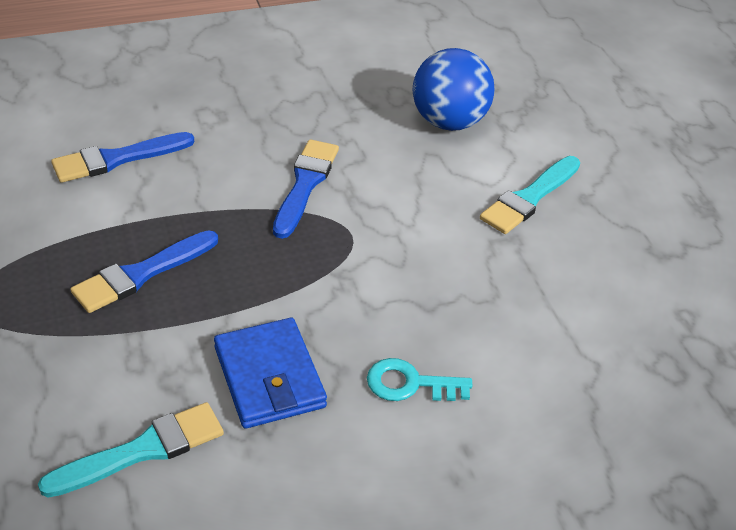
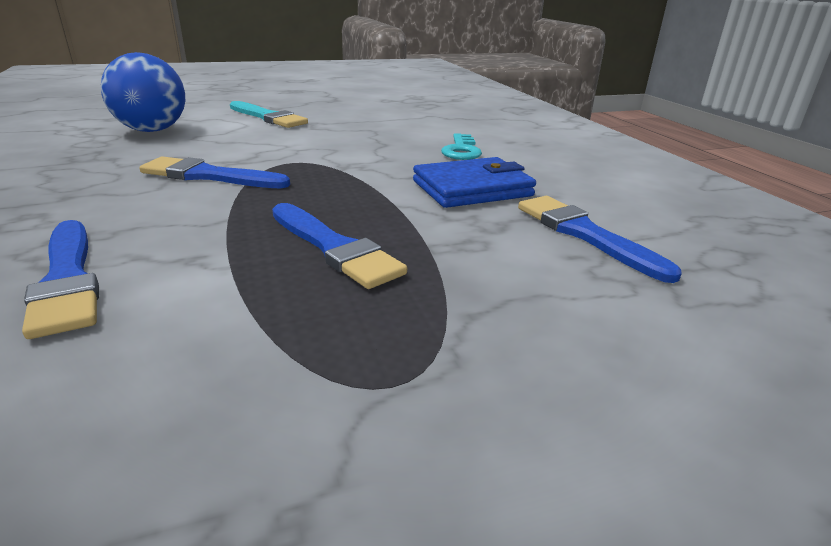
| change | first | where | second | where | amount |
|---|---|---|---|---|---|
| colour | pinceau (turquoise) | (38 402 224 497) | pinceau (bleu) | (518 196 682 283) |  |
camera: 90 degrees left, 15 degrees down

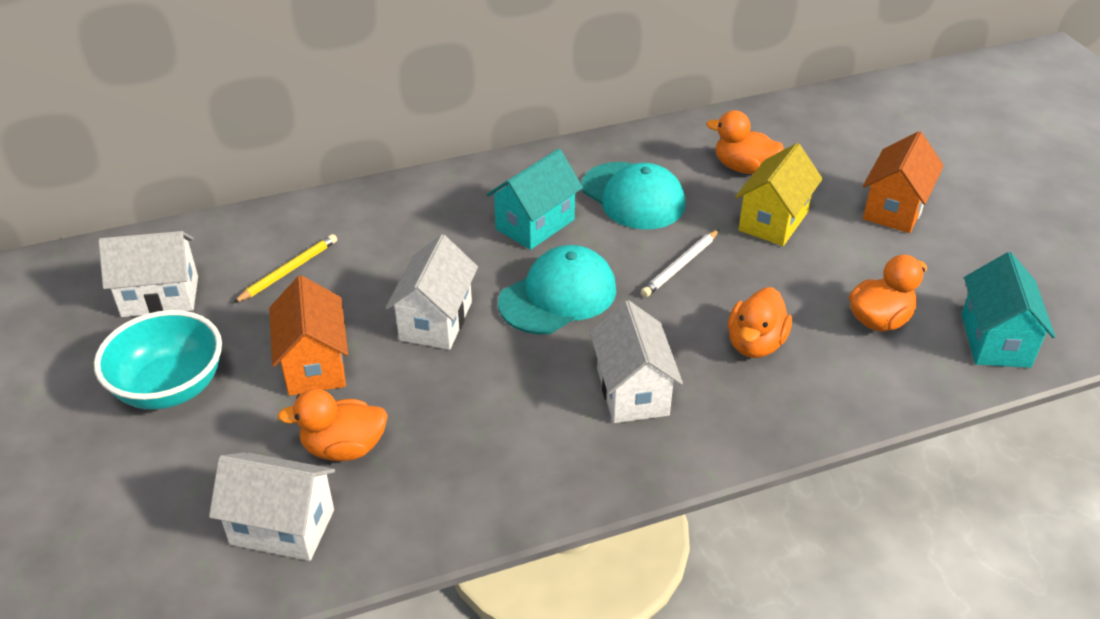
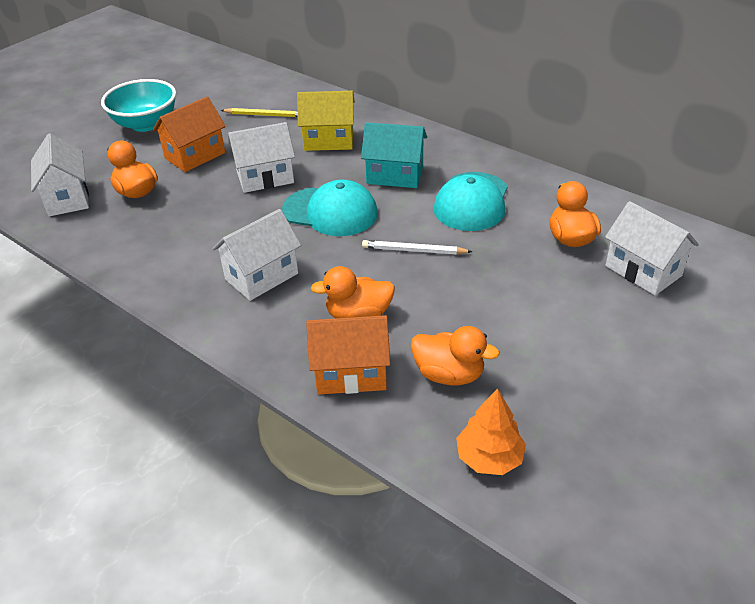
| change | first | where | second | where | amount |
|---|---|---|---|---|---|
| relocated | maison (blanc) | (98 231 198 317) |  | (605 201 699 295) |  |
| relocated | maison (jaune) | (735 143 823 246) |  | (297 91 355 151) |  |
| relocated | maison (orange) | (863 131 944 233) |  | (306 315 390 395) |  |
| exchanged | maison (turquoise) | (961 252 1056 368) | arbre (orange) | (456 388 526 475) |  |
camera: 60 degrees right, 0 degrees up

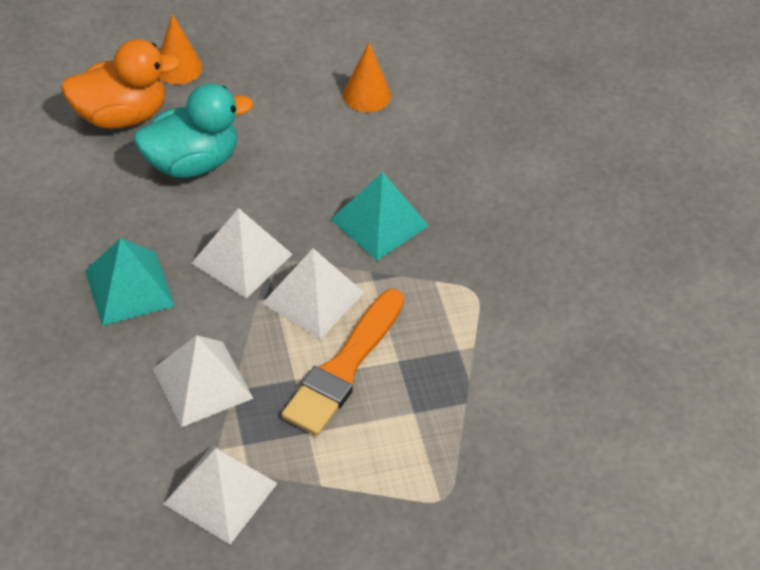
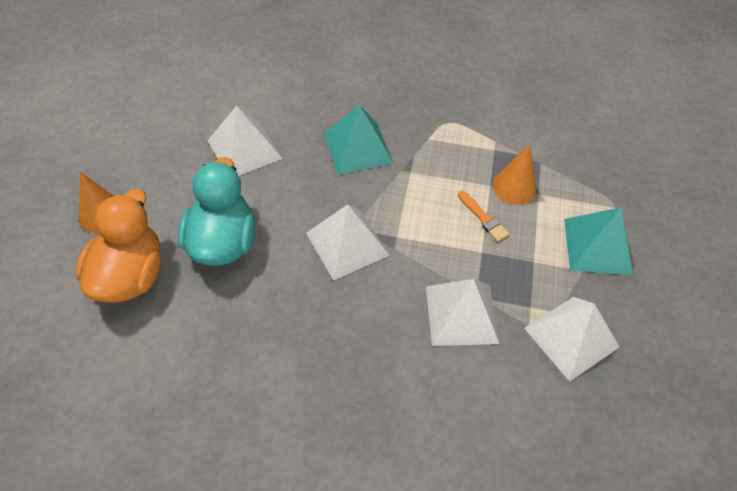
| change | first | where | second | where | amount |
|---|---|---|---|---|---|
| relocated | pyramide (turquoise) | (85 238 175 326) |  | (564 207 633 275) |  |
| relocated | pyramide (blanc) | (262 248 364 339) |  | (208 106 283 176) |  |
| size | pinceau (orange) | (281 289 404 436) |  | (458 191 509 242) | x0.45 |
| relocated | cône (orange) | (343 42 391 112) |  | (493 145 536 205) |  |
camera: 65 degrees left, 5 degrees up

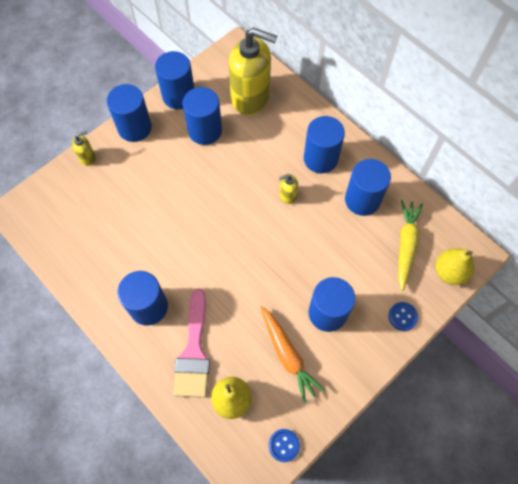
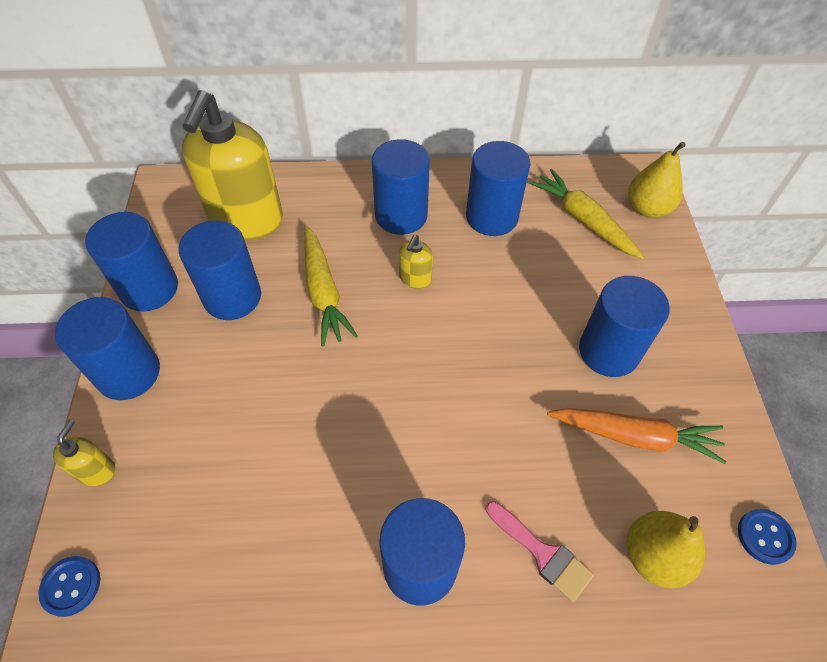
| change | first | where | second | where | amount |
|---|---|---|---|---|---|
| size | pinceau (rose) | (173 289 210 398) |  | (485 501 594 602) | x0.61 |
| spun | distributeur de savon (jaune) | (229 27 277 115) |  | (182 90 283 240) | 135 degrees clockwise |
| relocated | bouton (bleu) | (388 302 418 331) |  | (38 556 100 617) |  |
| appeared |  |  | carotte (jaune) | (304 225 358 347) |  |
camera: 50 degrees left, 10 degrees down

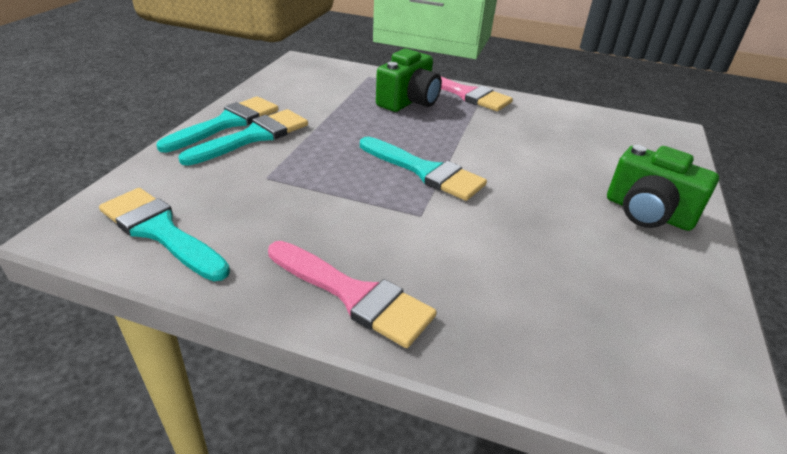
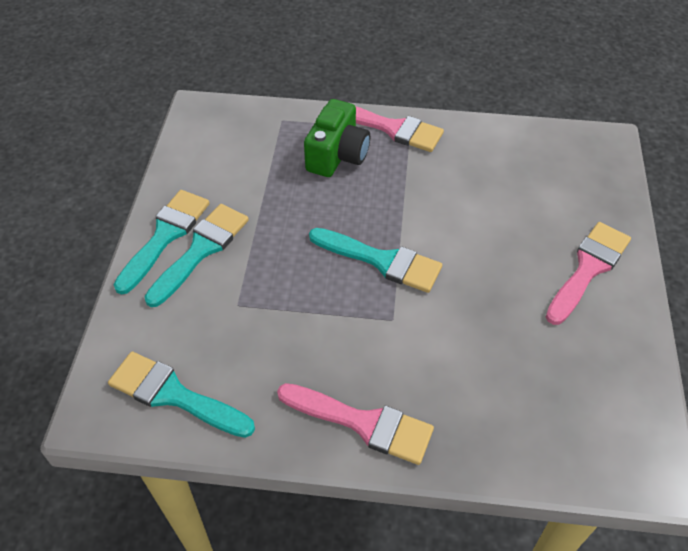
| change | first | where | second | where | amount |
|---|---|---|---|---|---|
| exchanged | appareil photo (vert) | (607 145 719 231) | pinceau (rose) | (546 222 631 325) |  |
camera: 10 degrees left, 15 degrees up

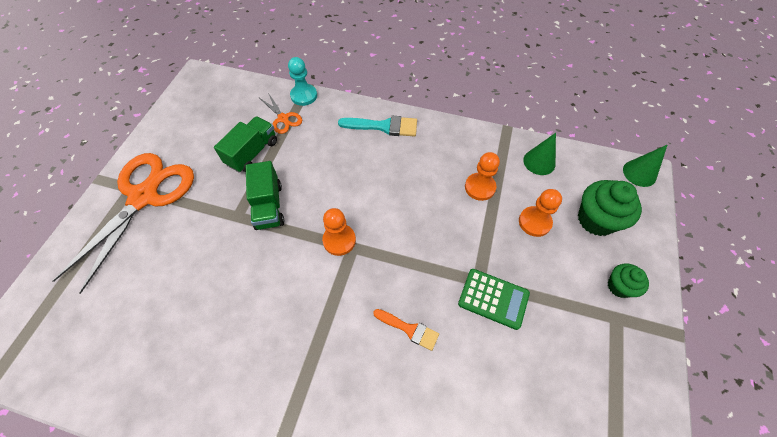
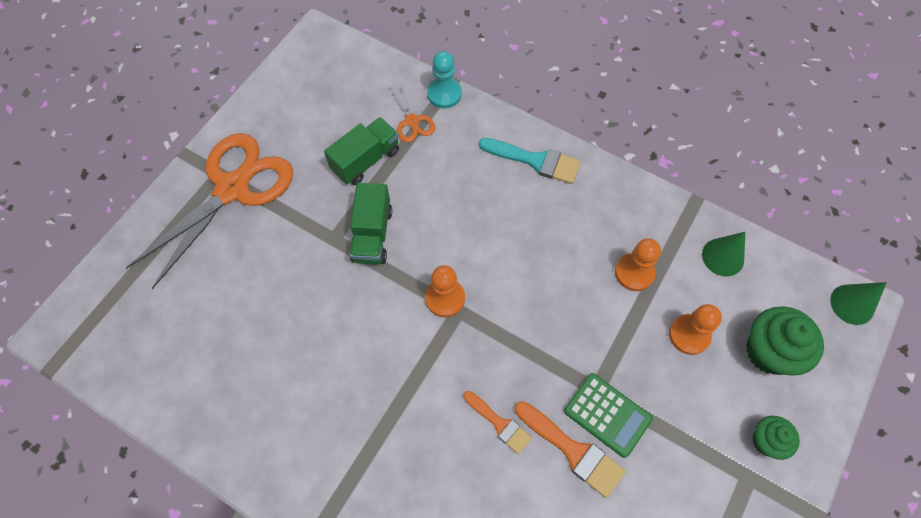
| change | first | where | second | where | amount |
|---|---|---|---|---|---|
| appeared |  |  | pinceau (orange) | (515 401 626 498) |  |
camera: 15 degrees right, 5 degrees up

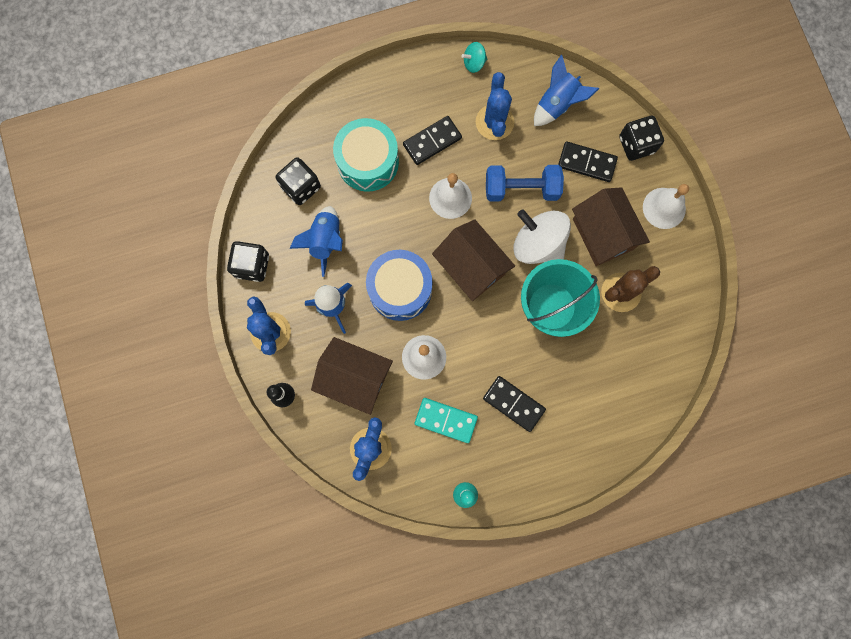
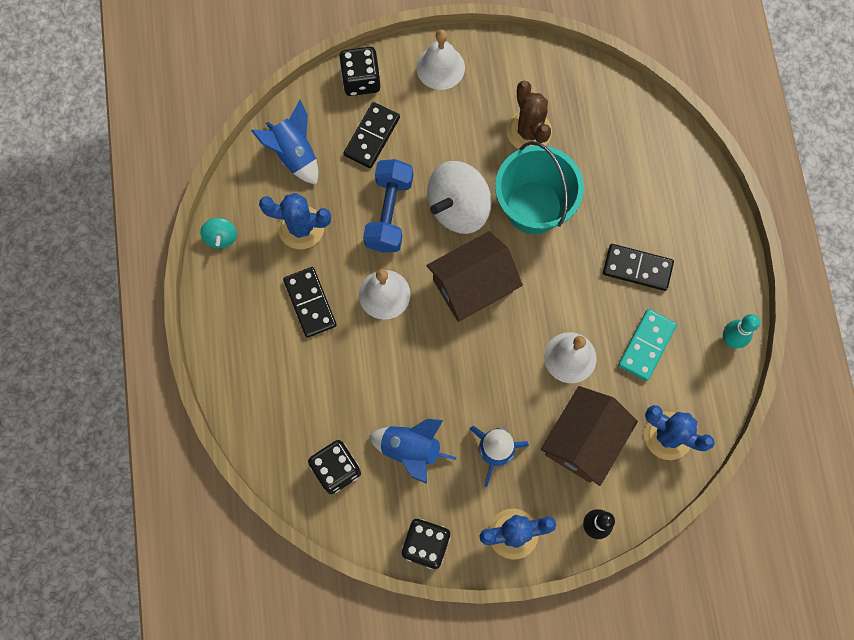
| change | first | where | second | where | amount |
|---|---|---|---|---|---|
| missing | tambour (turquoise) | (333 118 399 192) |  |  |  |
| missing | tambour (bleu) | (366 250 432 321) |  |  |  |
| spun | domino (noir) | (483 376 546 432) |  | (603 244 674 291) | 60 degrees clockwise |
| missing | maison (marron) | (572 187 650 266) |  |  |  |
camera: 80 degrees left, 5 degrees down

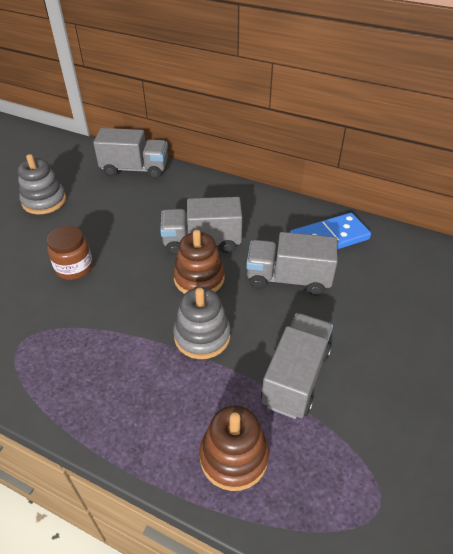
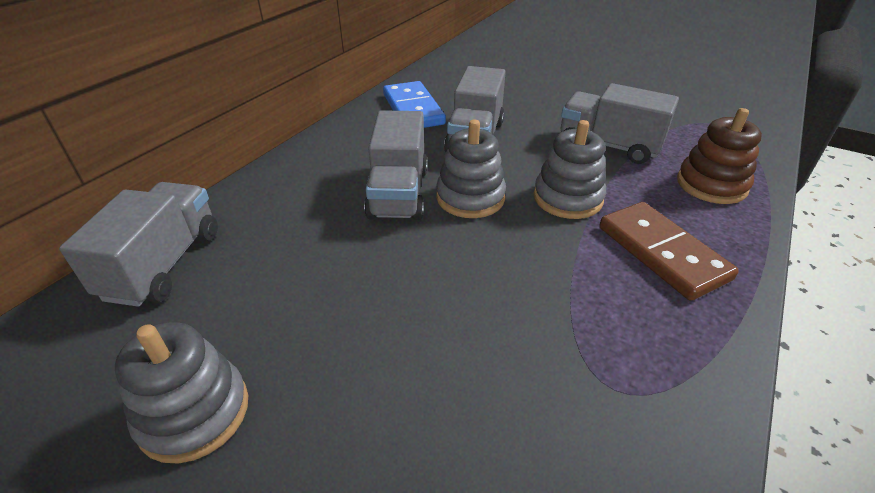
| change | first | where | second | where | amount |
|---|---|---|---|---|---|
| missing | bocal (marron) | (47 226 93 280) |  |  |  |
| colour | jouet à empiler (marron) | (173 230 225 294) | jouet à empiler (gris) | (436 120 506 218) |  |
| appeared |  |  | domino (marron) | (599 202 739 301) |  |
camera: 85 degrees left, 5 degrees down

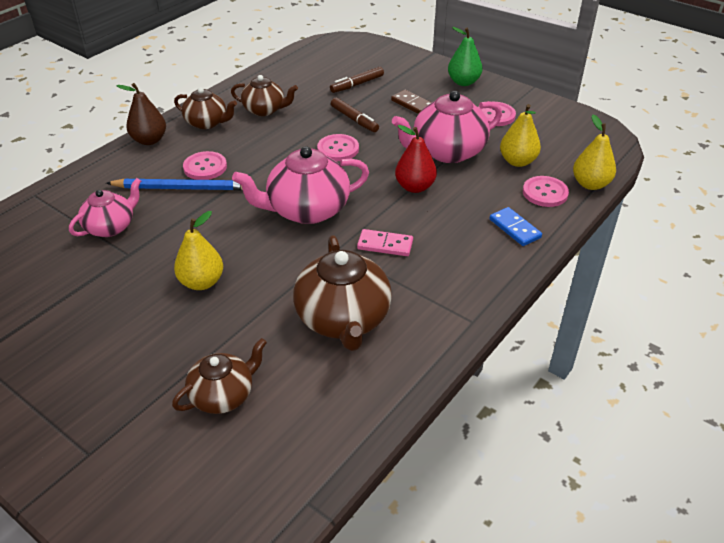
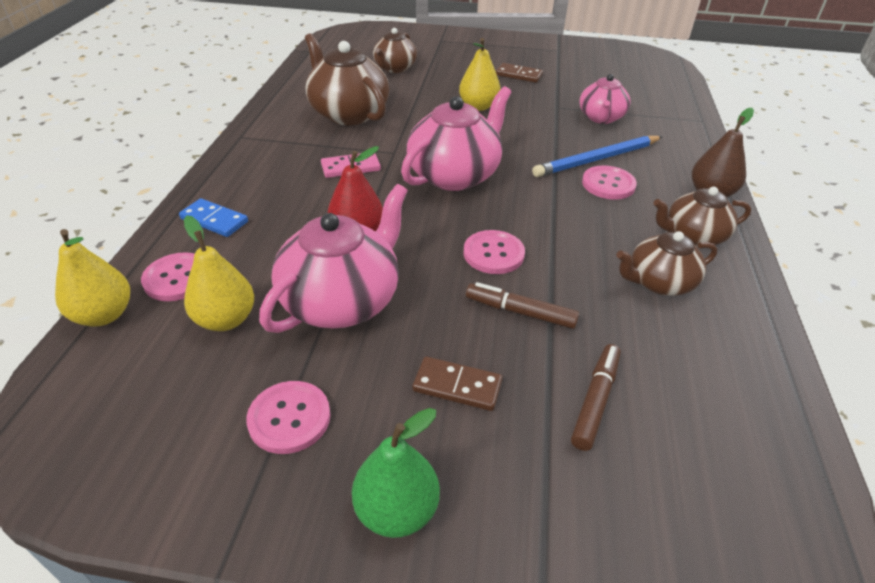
| change | first | where | second | where | amount |
|---|---|---|---|---|---|
| appeared |  |  | domino (marron) | (496 63 543 83) |  |
camera: 150 degrees right, 0 degrees up

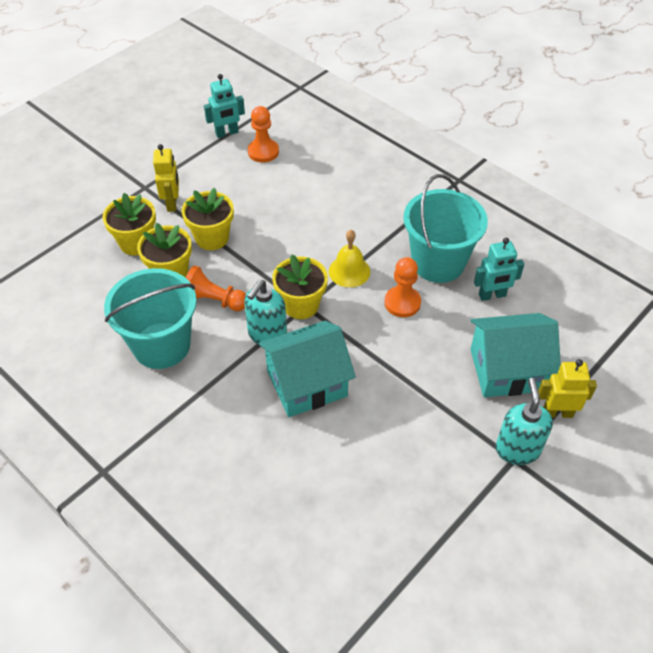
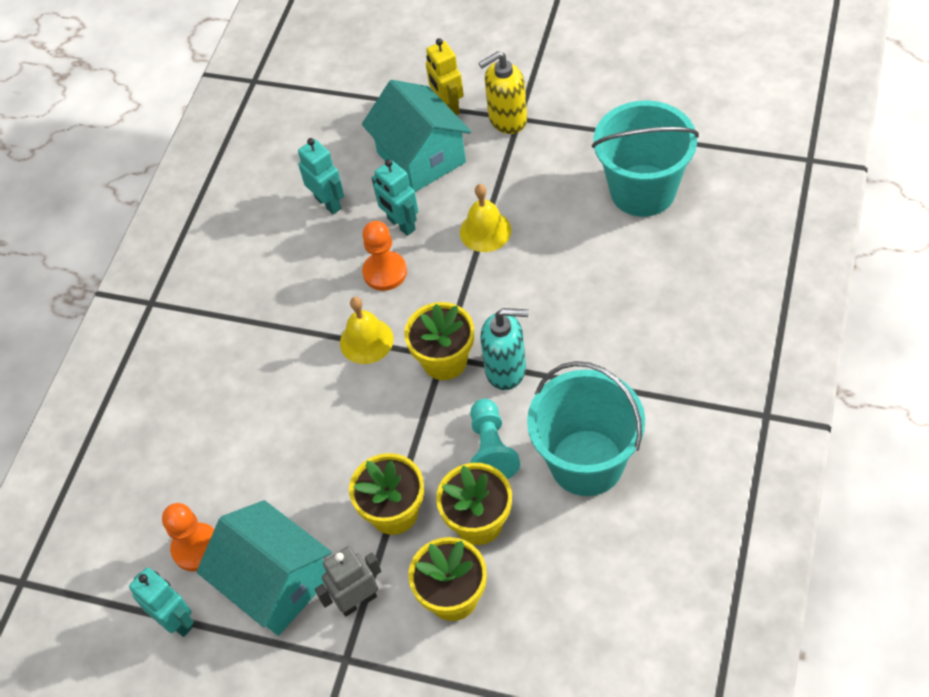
| change | first | where | second | where | amount |
|---|---|---|---|---|---|
| colour | robot (jaune) | (153 144 179 212) | robot (gris) | (315 546 381 616) |  |
| colour | pion (orange) | (186 265 246 311) | pion (turquoise) | (470 399 520 479) |  |
| relocated | maison (turquoise) | (259 321 356 417) |  | (197 500 332 636) |  |
| relocated | seau (turquoise) | (403 174 488 283) |  | (592 100 699 217) |  |
| colour | distributeur de savon (turquoise) | (496 378 553 465) | distributeur de savon (jaune) | (479 51 527 134) |  |
| appeared |  |  | robot (turquoise) | (372 159 418 236) |  |
| appeared |  |  | cloche (jaune) | (460 184 511 252) |  |
camera: 110 degrees left, 5 degrees up

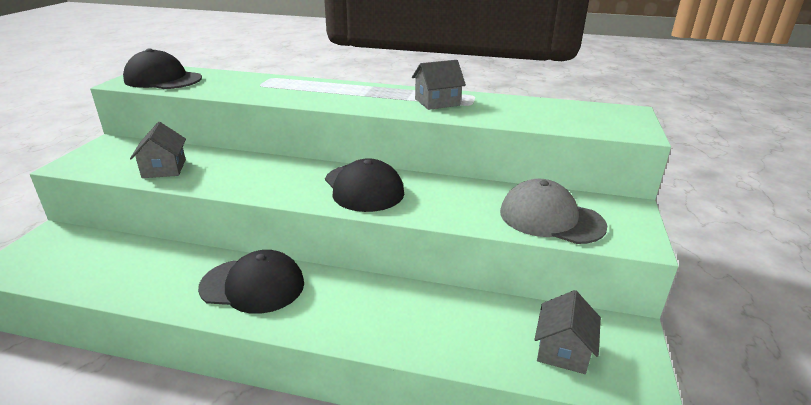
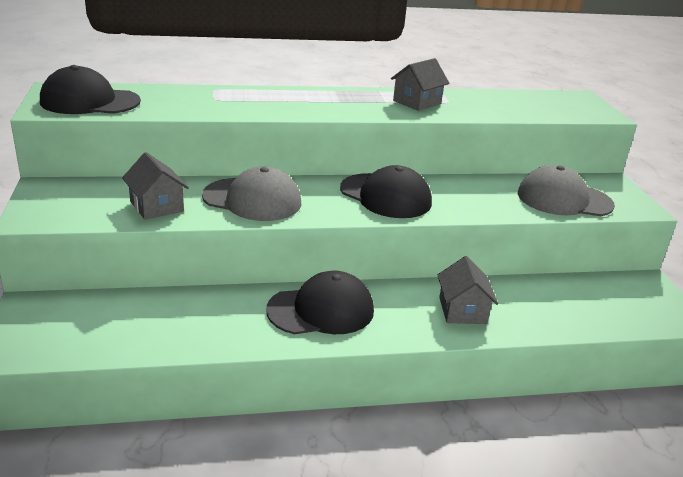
| change | first | where | second | where | amount |
|---|---|---|---|---|---|
| relocated | maison (gris) | (535 290 601 374) |  | (438 256 498 324) |  |
| appeared |  |  | casquette (gris) | (202 166 302 221) |  |
camera: 25 degrees left, 0 degrees up

